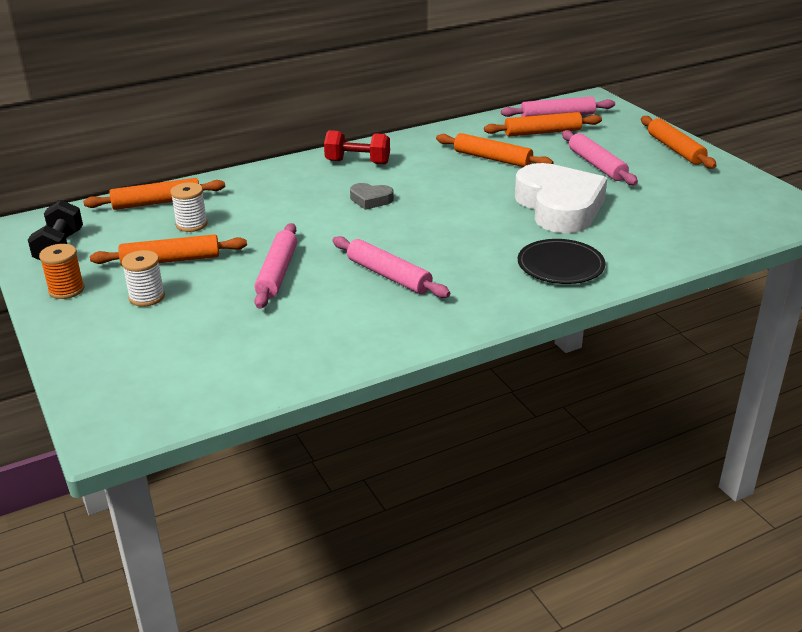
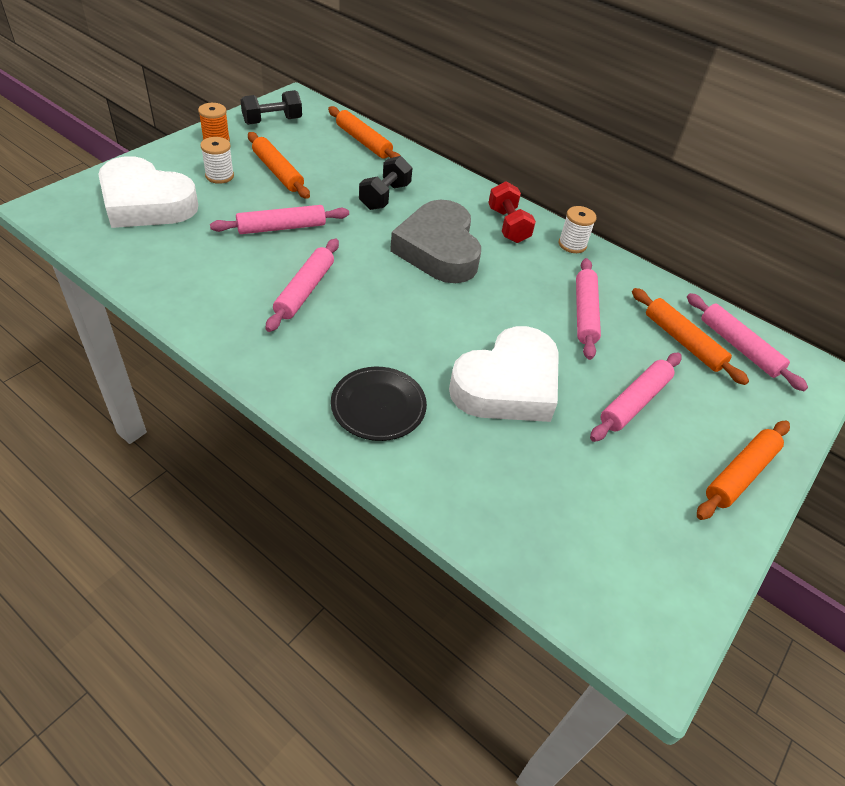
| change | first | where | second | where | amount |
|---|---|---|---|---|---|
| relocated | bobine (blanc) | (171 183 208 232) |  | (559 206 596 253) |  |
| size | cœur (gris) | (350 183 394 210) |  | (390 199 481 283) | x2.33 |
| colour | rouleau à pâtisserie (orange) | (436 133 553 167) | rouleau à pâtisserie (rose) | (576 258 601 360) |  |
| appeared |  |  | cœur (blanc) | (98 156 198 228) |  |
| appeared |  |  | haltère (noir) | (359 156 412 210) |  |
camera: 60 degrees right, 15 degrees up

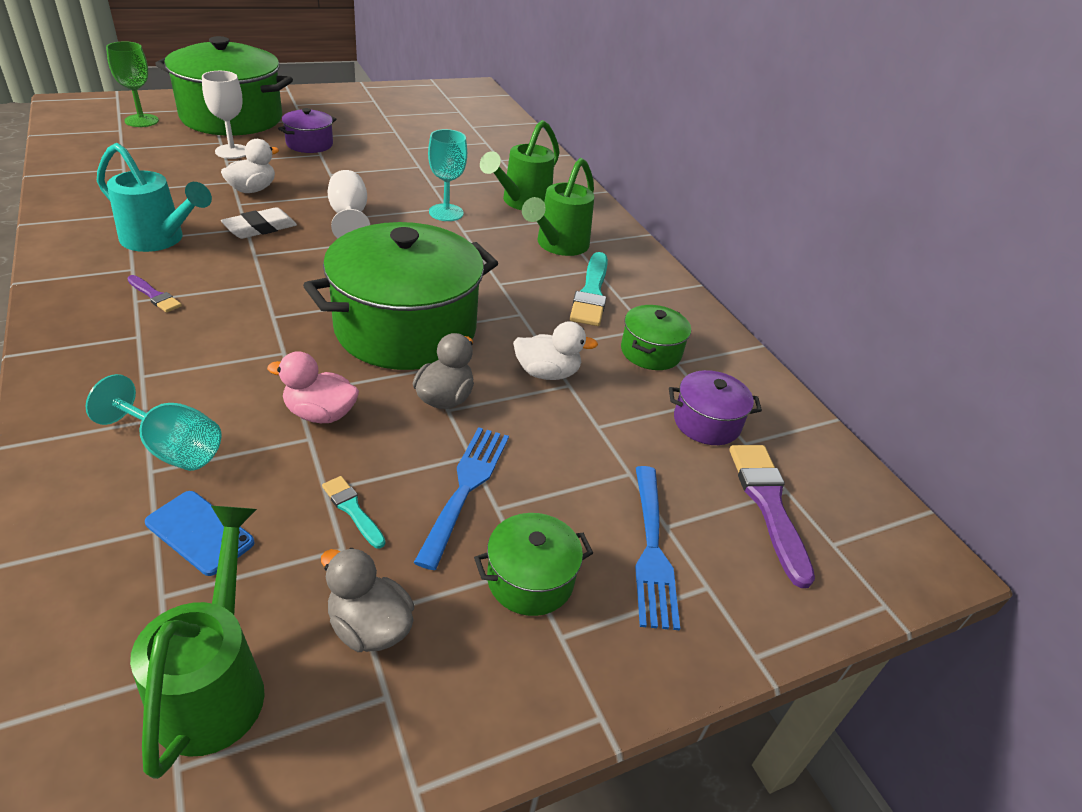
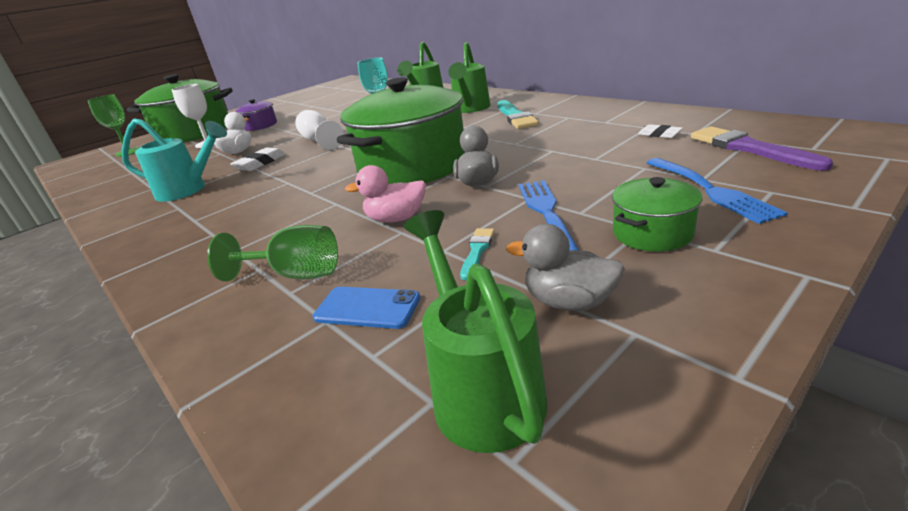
| change | first | where | second | where | amount |
|---|---|---|---|---|---|
| colour | verre à pied (turquoise) | (85 374 221 471) | verre à pied (vert) | (207 225 338 282) |  |
| missing | pinceau (violet) | (127 275 182 313) |  |  |  |
| spun | pinceau (turquoise) | (322 476 386 549) |  | (460 228 495 280) | 75 degrees clockwise |
| missing | canard (blanc) | (513 321 598 380) |  |  |  |
| missing | marmite (vert) | (621 305 691 370) |  |  |  |
| exchanged | marmite (violet) | (669 370 762 445) | gomme (blanc) | (638 124 683 138) |  |
camera: 10 degrees left, 10 degrees down

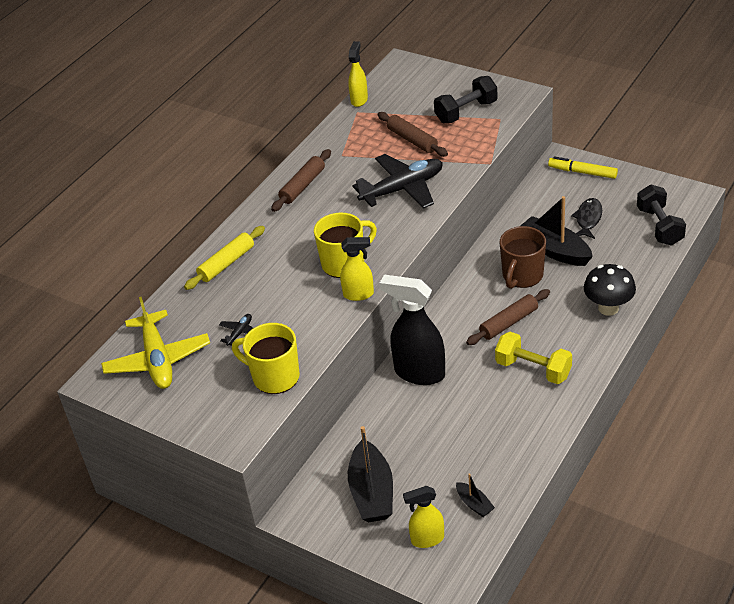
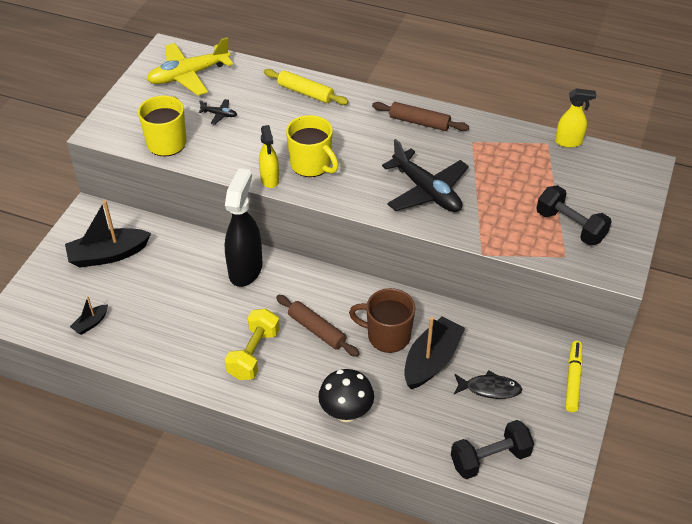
| change | first | where | second | where | amount |
|---|---|---|---|---|---|
| missing | rouleau à pâtisserie (marron) | (378 112 448 157) |  |  |  |
| missing | vaporisateur (jaune) | (403 486 444 548) |  |  |  |
camera: 75 degrees right, 5 degrees up

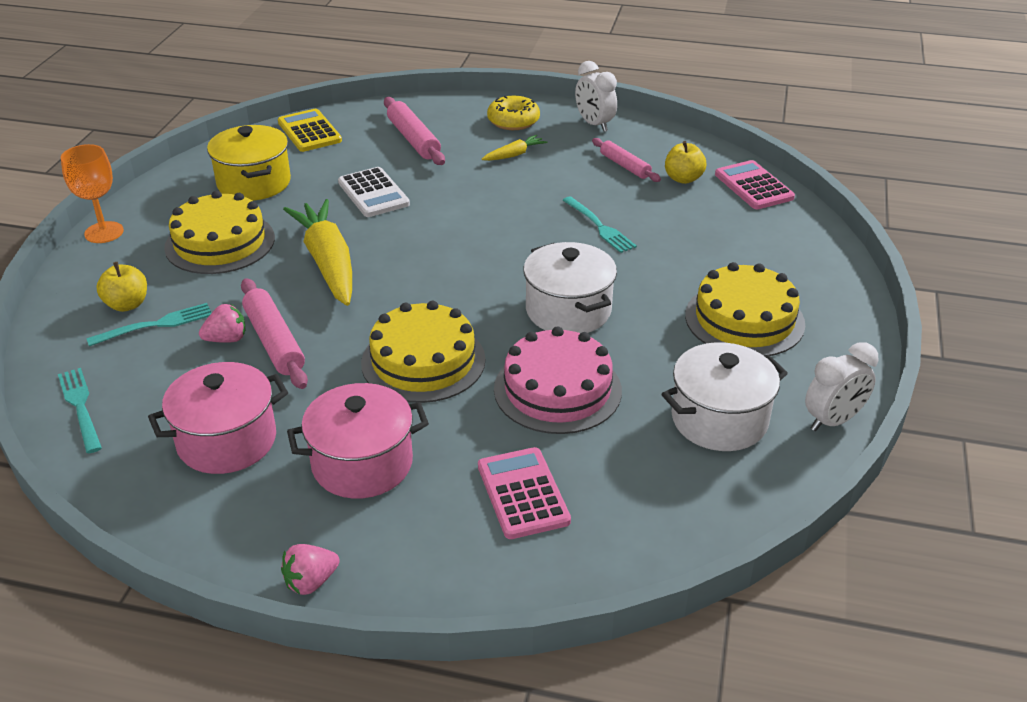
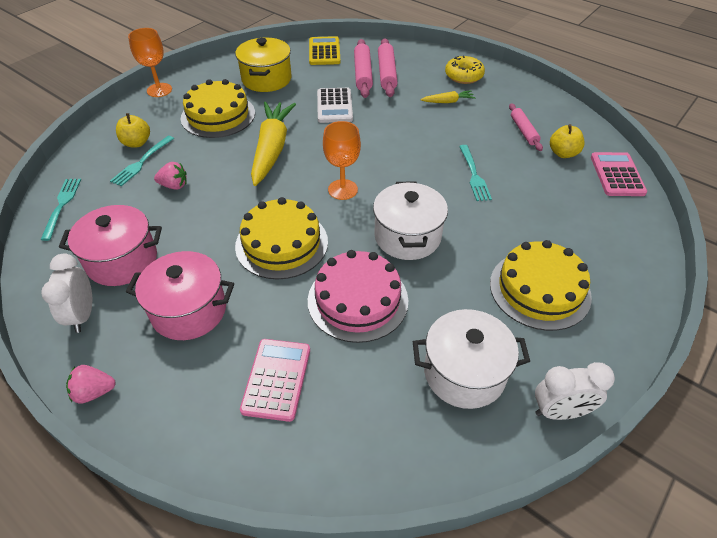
| change | first | where | second | where | amount |
|---|---|---|---|---|---|
| spun | fourchette (turquoise) | (86 303 212 347) |  | (110 136 174 186) | 120 degrees clockwise |
| relocated | rouleau à pâtisserie (rose) | (241 278 308 389) |  | (354 39 373 98) |  |
| relocated | réveil (blanc) | (575 61 617 132) |  | (41 254 92 333) |  |
| appeared |  |  | verre à pied (orange) | (323 121 361 200) |  |
camera: 25 degrees right, 10 degrees up

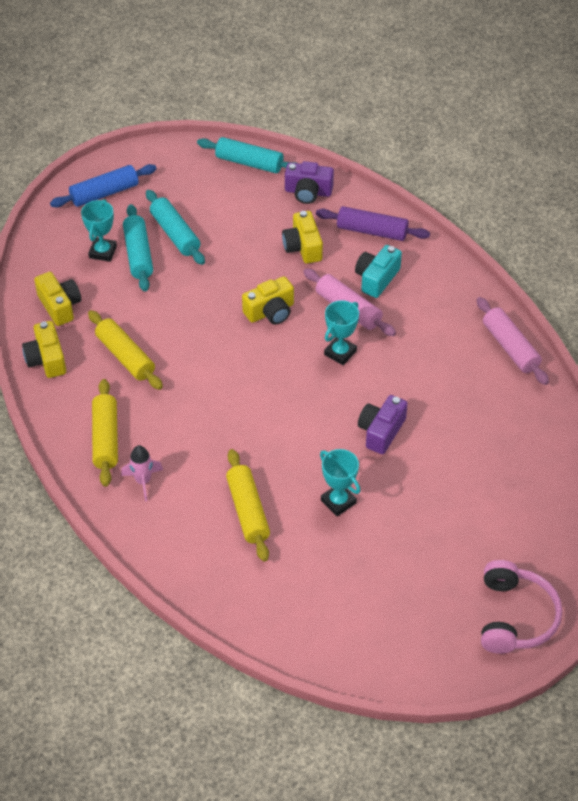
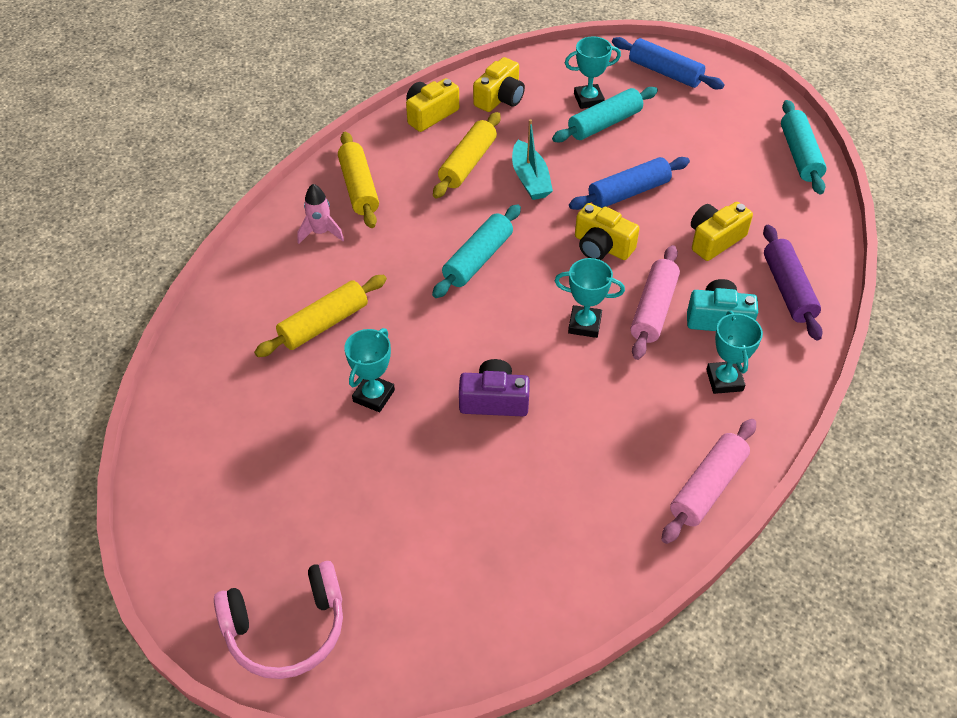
| change | first | where | second | where | amount |
|---|---|---|---|---|---|
| spun | rouleau à pâtisserie (jaune) | (92 379 118 487) |  | (338 132 379 228) | 75 degrees counterclockwise |
| relocated | rouleau à pâtisserie (turquoise) | (146 190 205 265) |  | (432 204 521 298) |  |
| missing | appareil photo (violet) | (285 161 334 204) |  |  |  |
| appeared |  |  | bateau (turquoise) | (512 119 553 200) |  |
| appeared |  |  | rouleau à pâtisserie (bleu) | (569 157 690 210) |  |
| appeared |  |  | trophée (turquoise) | (706 311 763 394) |  |
camera: 65 degrees right, 0 degrees up

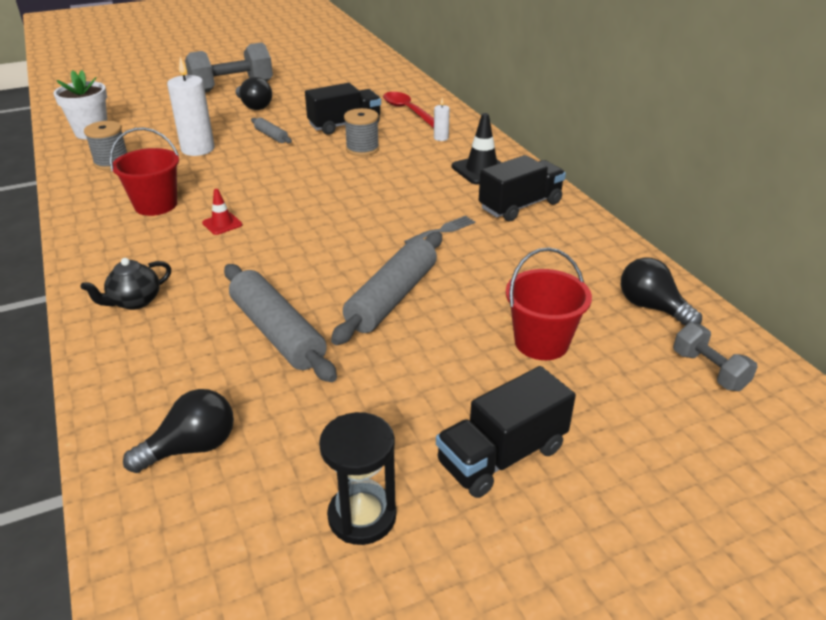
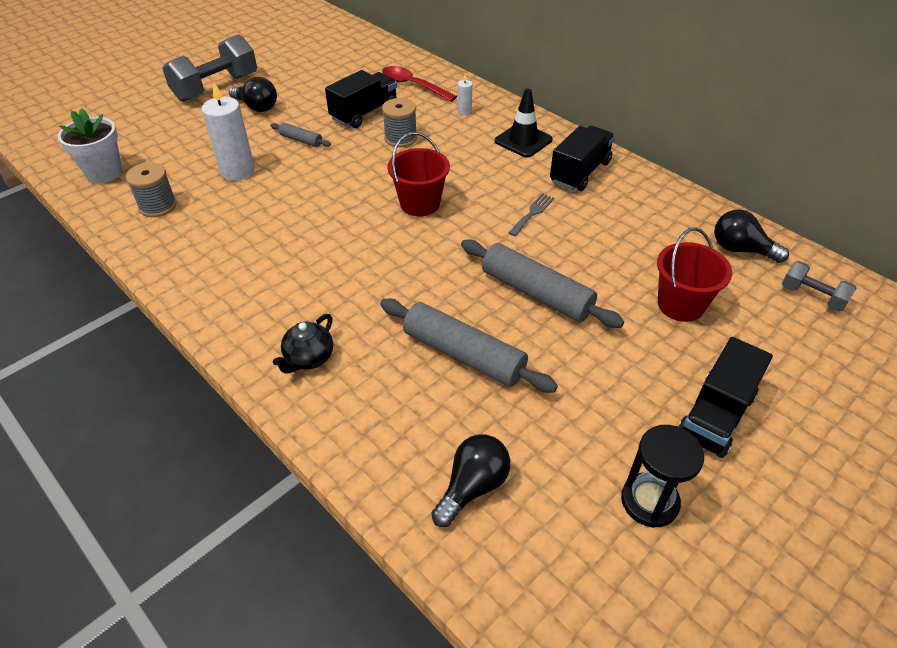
| change | first | where | second | where | amount |
|---|---|---|---|---|---|
| relocated | seau (rouge) | (110 127 179 216) |  | (387 132 450 216) |  |
| missing | cône de chantier (rouge) | (202 189 242 235) |  |  |  |
| spun | rouleau à pâtisserie (gris) | (331 232 442 345) |  | (461 239 624 328) | 60 degrees counterclockwise |
camera: 20 degrees left, 10 degrees up

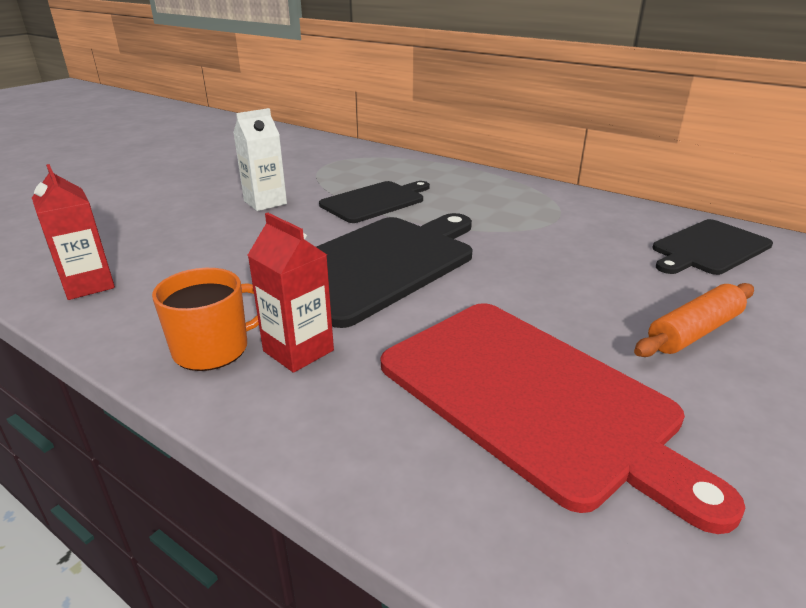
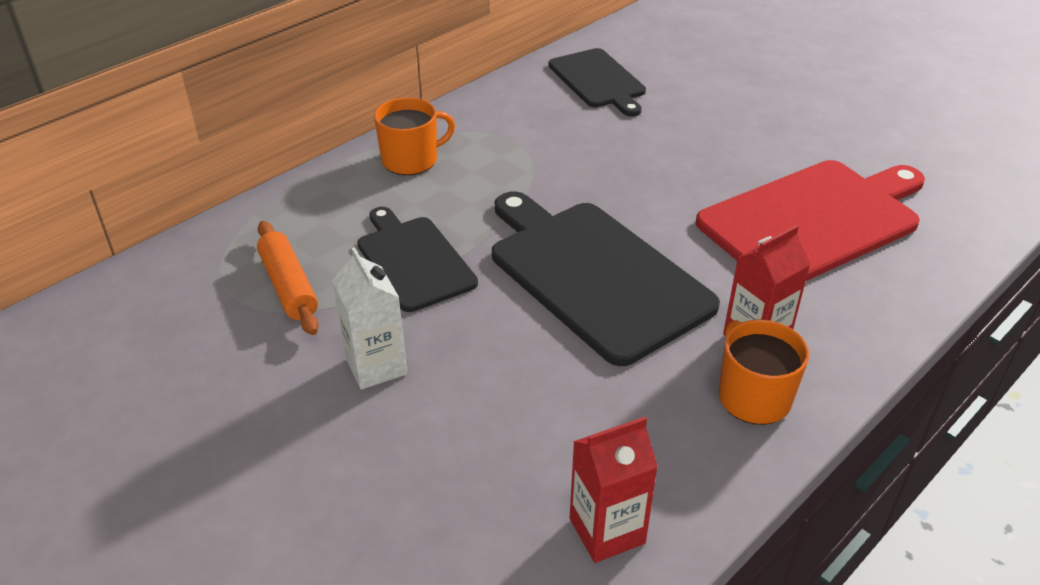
| change | first | where | second | where | amount |
|---|---|---|---|---|---|
| relocated | rouleau à pâtisserie (orange) | (634 283 754 357) |  | (257 221 319 335) |  |
| appeared |  |  | tasse (orange) | (374 98 455 175) |  |
camera: 80 degrees left, 10 degrees up

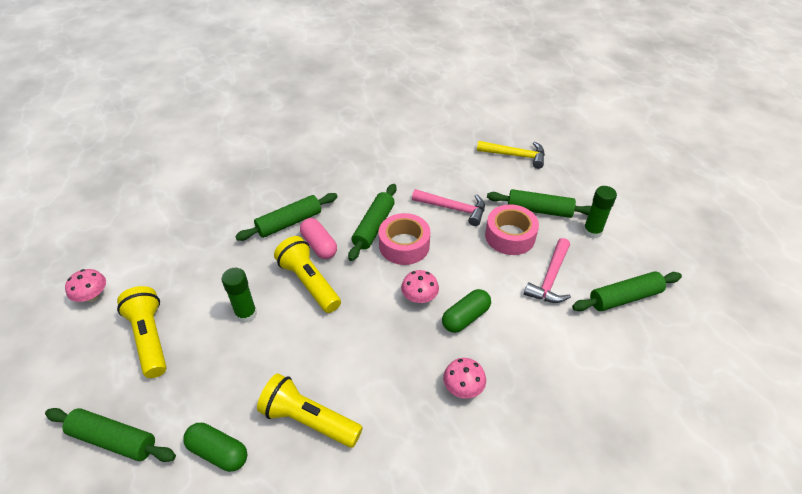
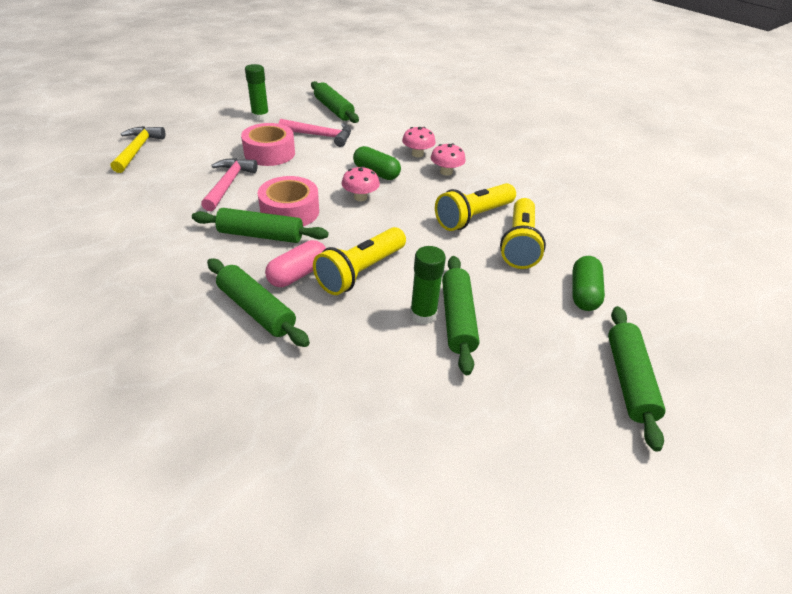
| change | first | where | second | where | amount |
|---|---|---|---|---|---|
| relocated | champignon (rose) | (65 269 106 302) |  | (402 127 436 157) |  |
| relocated | lampe de poche (jaune) | (117 286 167 378) |  | (435 183 516 231) |  |
| relocated | rouleau à pâtisserie (vert) | (487 189 591 218) |  | (442 256 479 375) |  |
camera: 105 degrees left, 5 degrees down

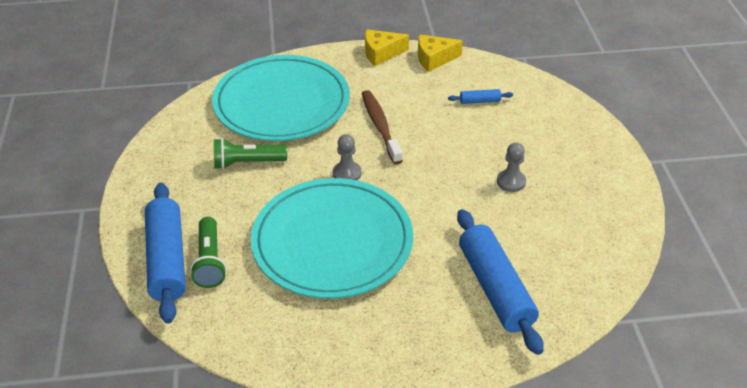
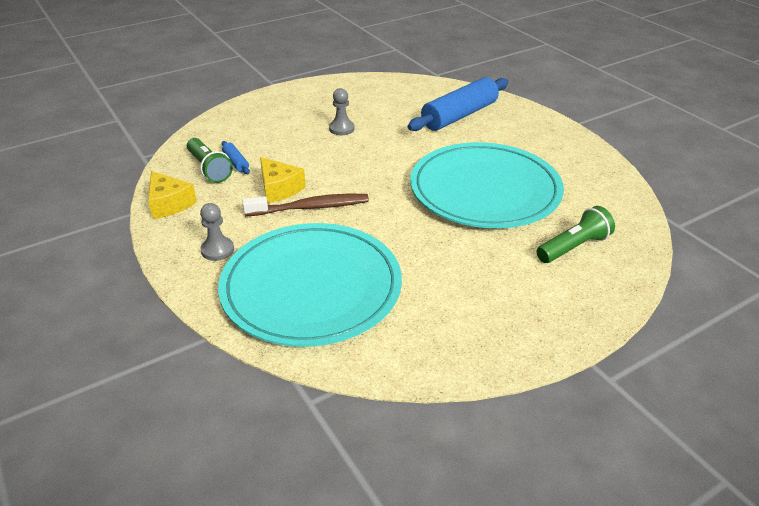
| change | first | where | second | where | amount |
|---|---|---|---|---|---|
| missing | rouleau à pâtisserie (bleu) | (145 183 186 323) |  |  |  |
| relocated | lampe de poche (vert) | (214 138 287 169) |  | (187 138 233 183) |  |
| relocated | pion (gris) | (333 134 361 180) |  | (200 203 234 261) |  |
| spun | brosse à dents (marron) | (362 90 403 164) |  | (242 194 369 216) | 150 degrees counterclockwise |
| relocated | fromage (jaune) | (365 29 409 66) |  | (260 157 306 203) |  |
camera: 115 degrees left, 5 degrees down

